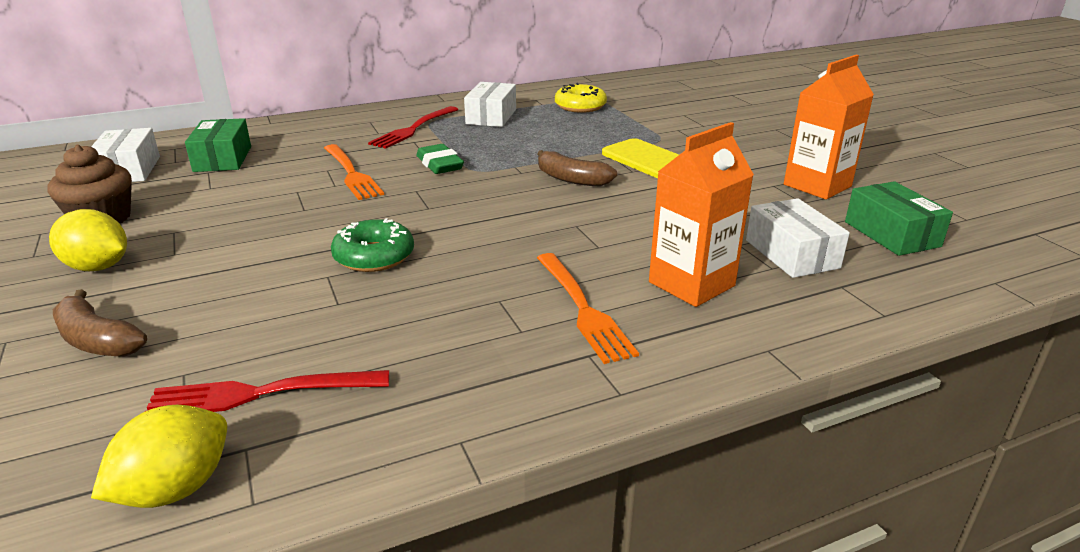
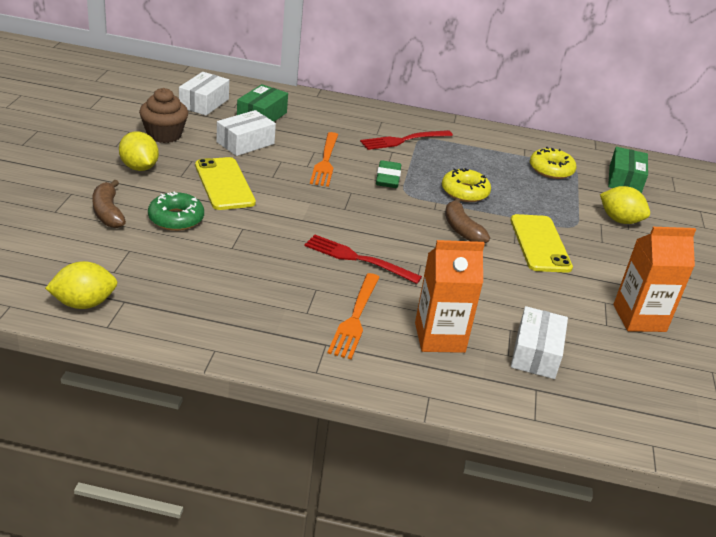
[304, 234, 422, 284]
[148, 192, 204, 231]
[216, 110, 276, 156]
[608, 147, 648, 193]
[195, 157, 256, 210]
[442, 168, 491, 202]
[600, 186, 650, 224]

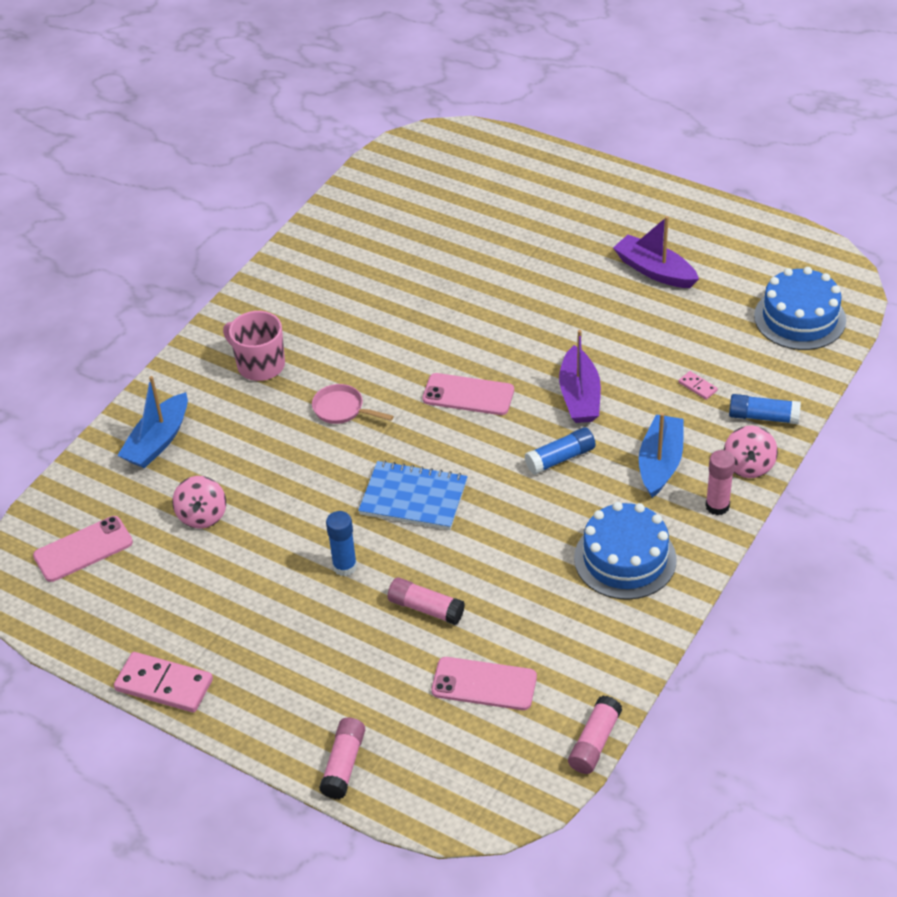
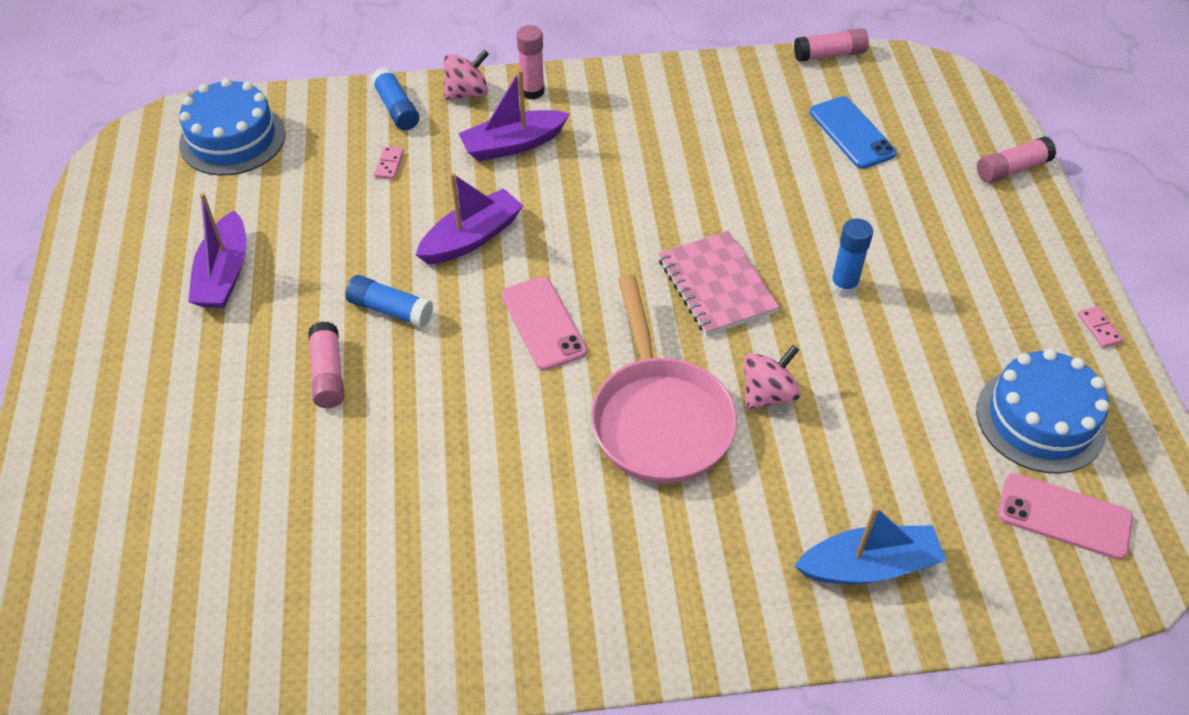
[1078, 306, 1123, 348]
[744, 345, 800, 410]
[223, 311, 285, 381] (first image)
[591, 275, 737, 484]
[658, 231, 780, 336]
[308, 321, 344, 408]
[810, 96, 897, 169]
[345, 275, 433, 328]
[976, 349, 1109, 473]
[458, 69, 570, 161]

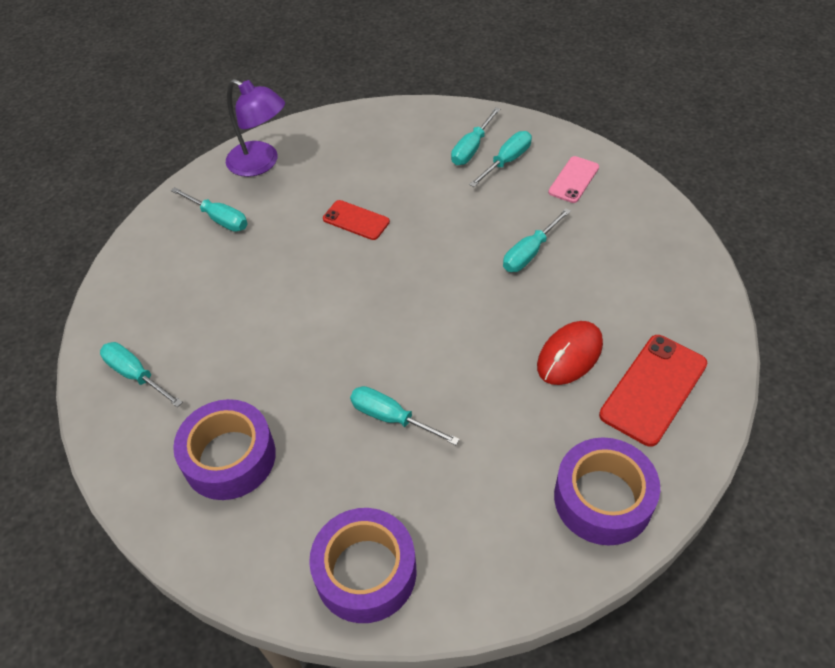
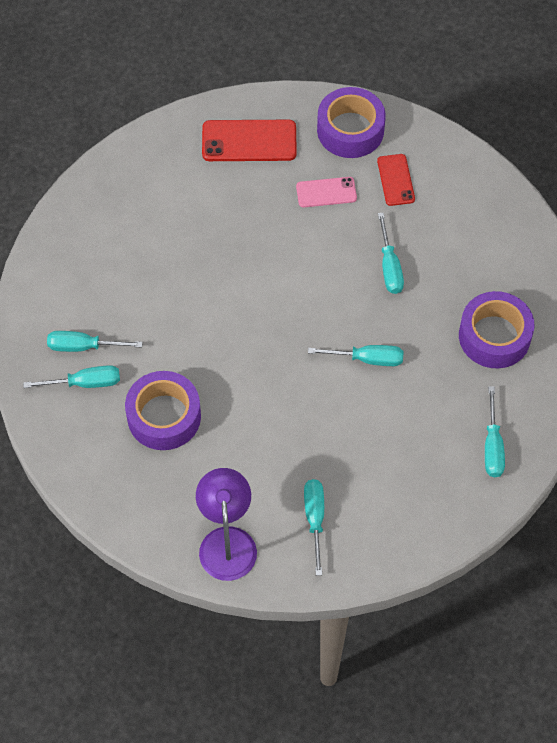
[125, 371, 201, 450]
[377, 154, 415, 206]
[308, 345, 403, 366]
[537, 321, 603, 385] (first image)
[296, 177, 357, 207]

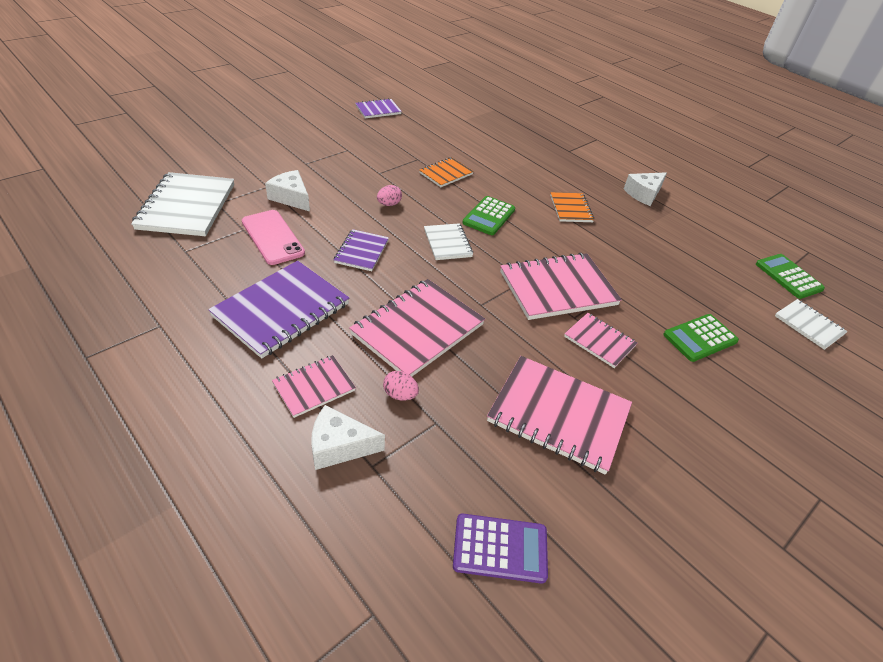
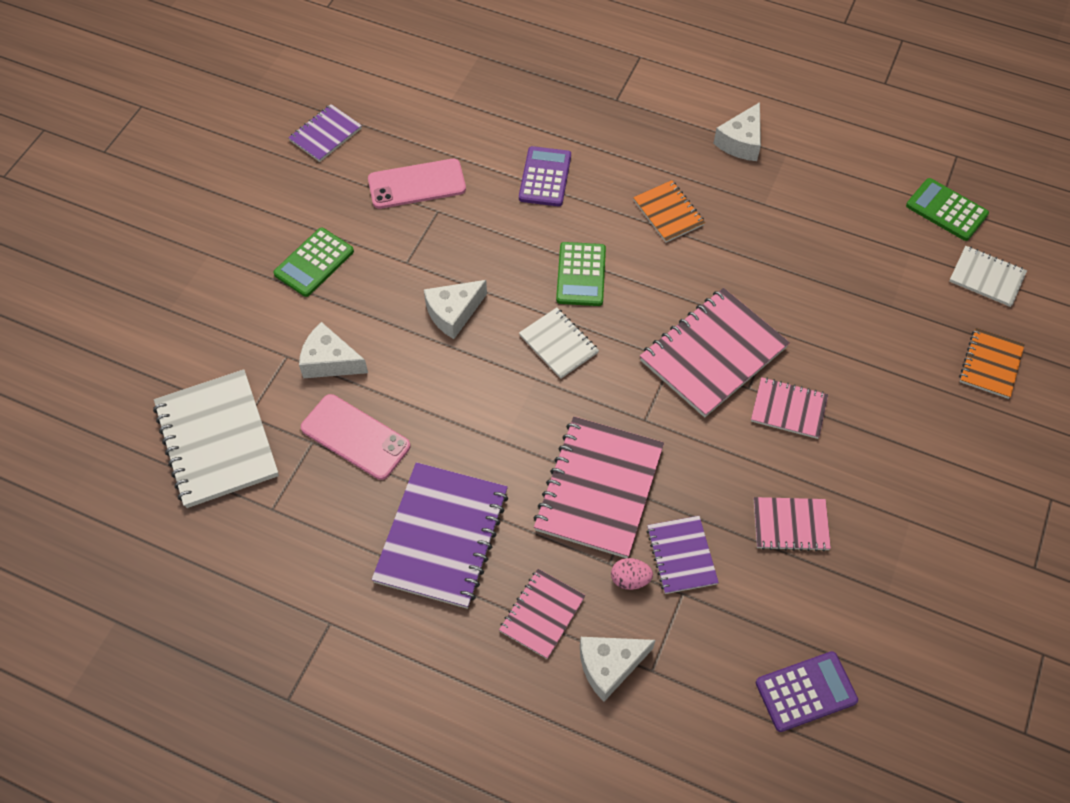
[647, 516, 719, 594]
[424, 280, 487, 339]
[959, 328, 1025, 399]
[754, 497, 831, 552]
[273, 228, 354, 297]
[368, 159, 466, 209]
[519, 146, 571, 206]

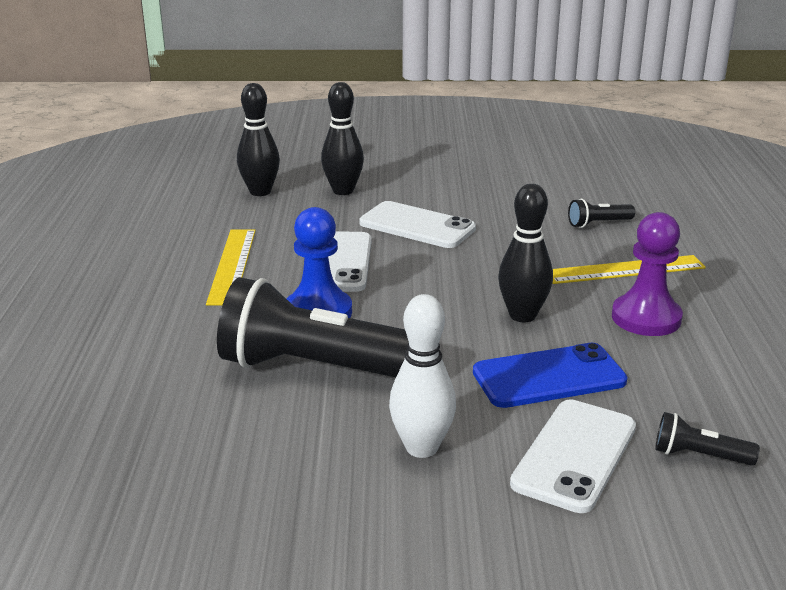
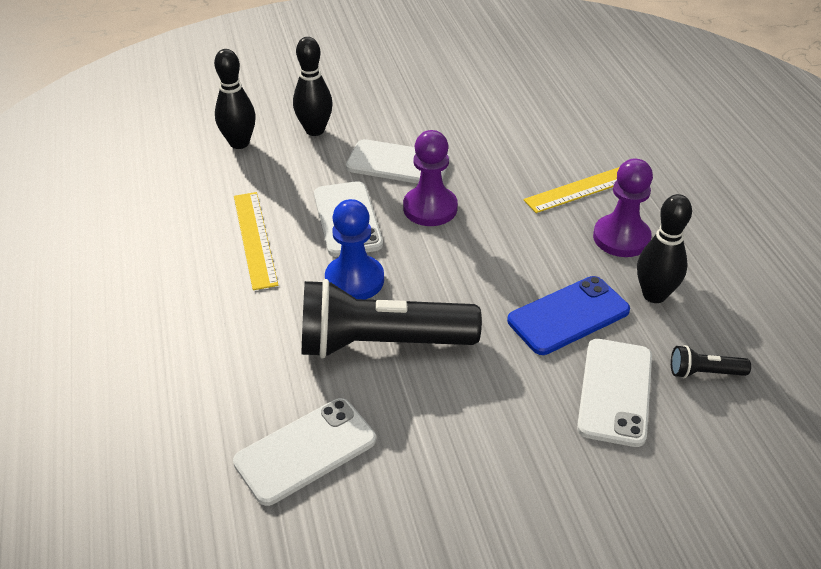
[389, 294, 456, 458] (first image)
[637, 194, 692, 303]
[568, 199, 635, 228] (first image)
[233, 398, 376, 506]
[403, 130, 458, 226]

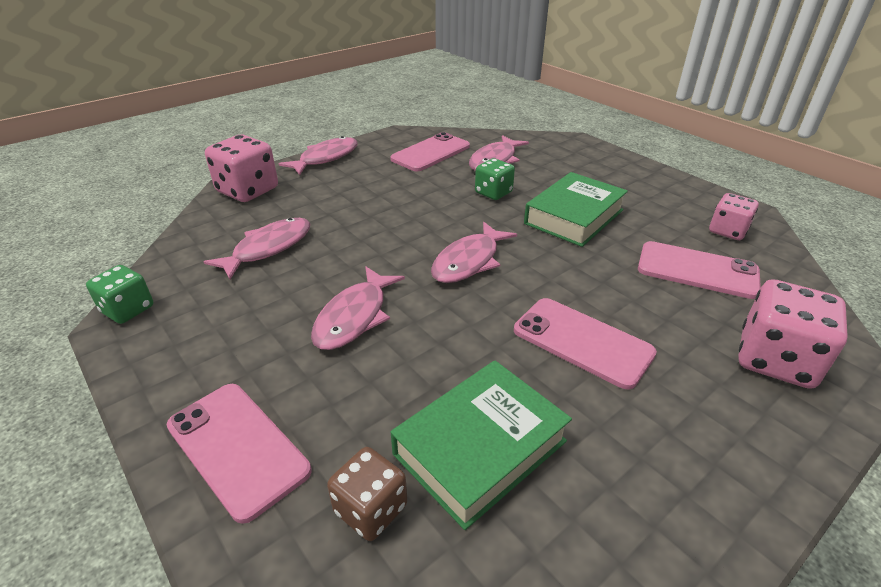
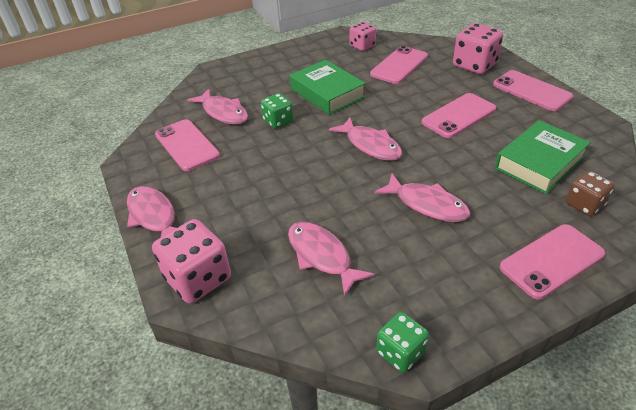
[495, 120, 591, 194]
[493, 70, 573, 111]

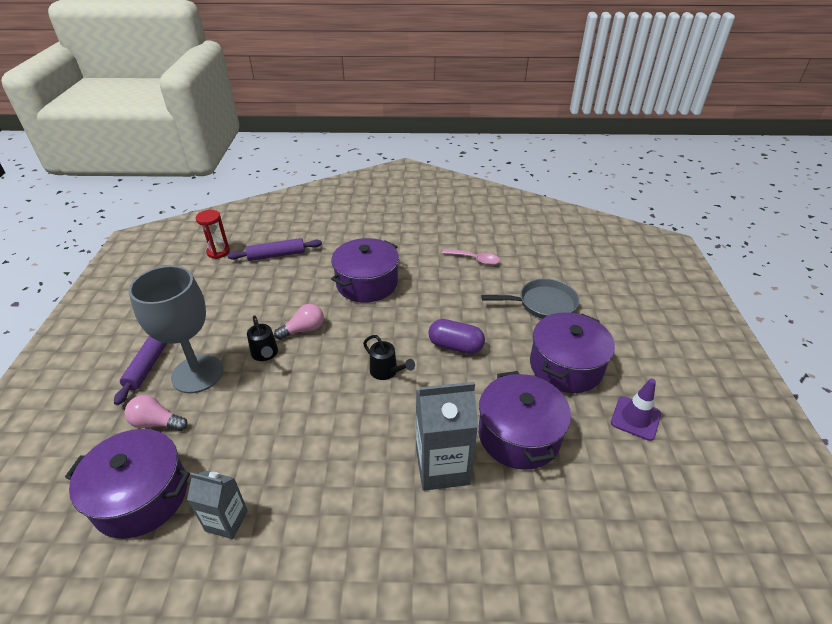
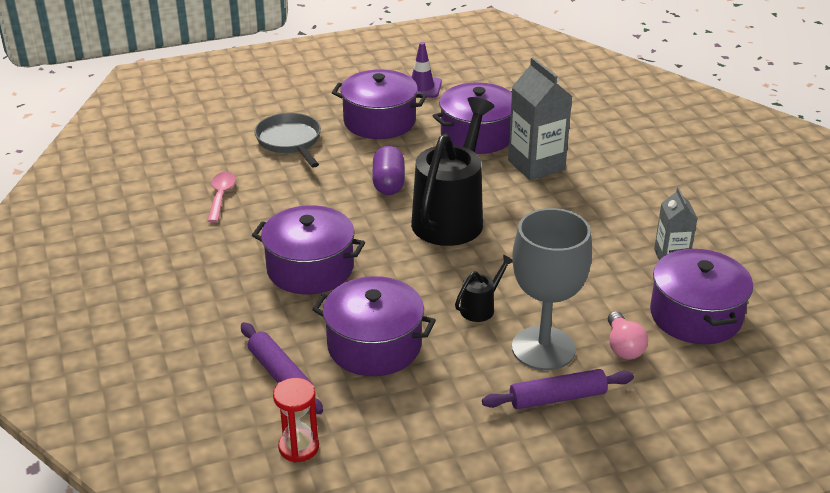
[274, 304, 324, 340] (first image)
[411, 97, 495, 246]
[312, 276, 436, 376]

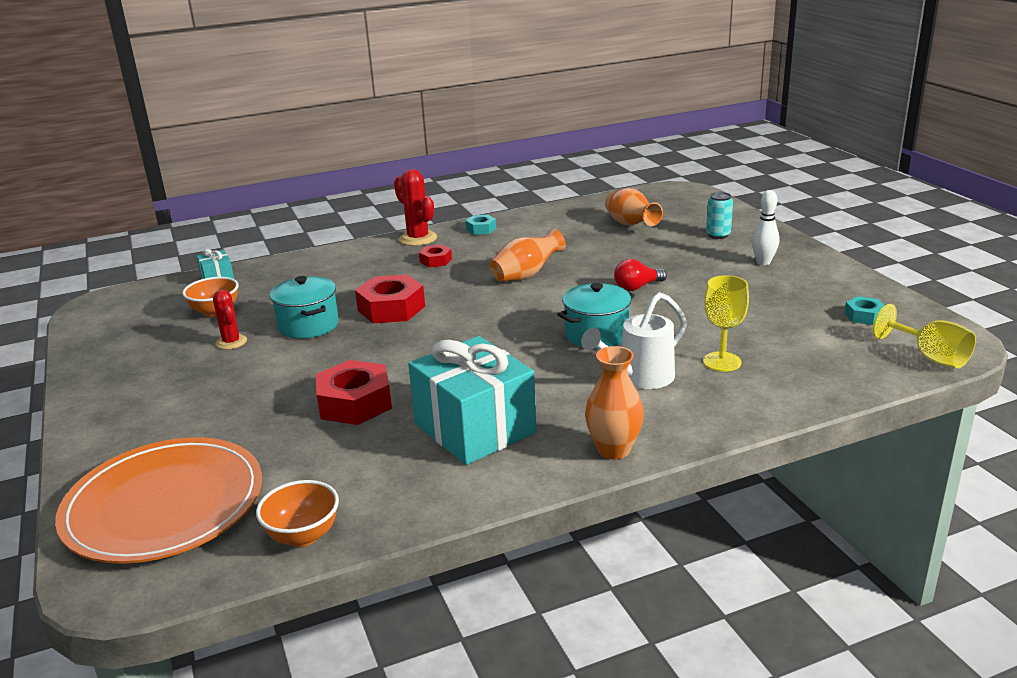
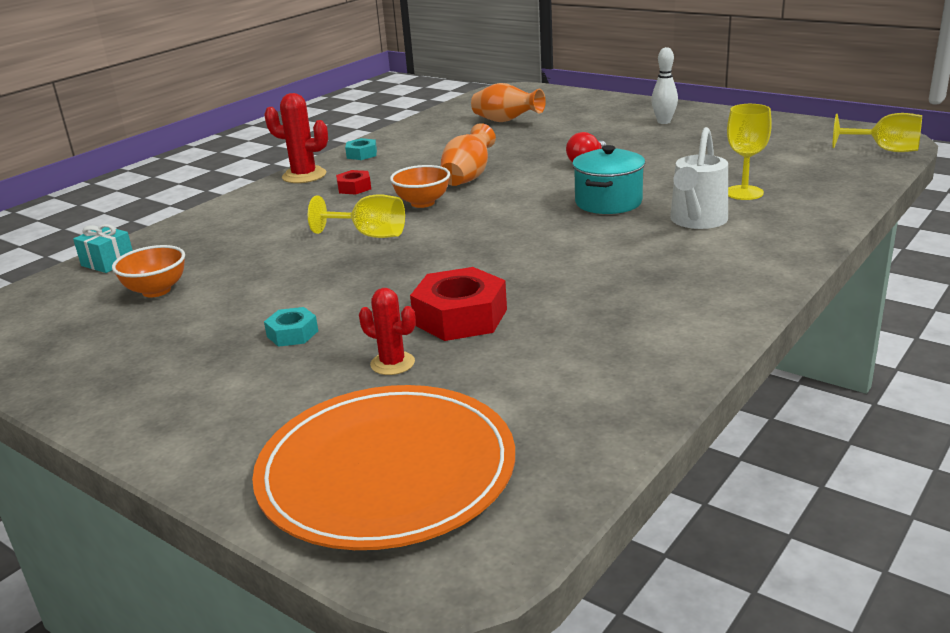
[359, 288, 416, 375]
[390, 165, 450, 208]
[270, 276, 339, 339] (first image)
[308, 194, 405, 238]
[408, 336, 537, 465] (first image)
[585, 346, 644, 459] (first image)
[706, 192, 733, 239] (first image)
[264, 307, 318, 347]

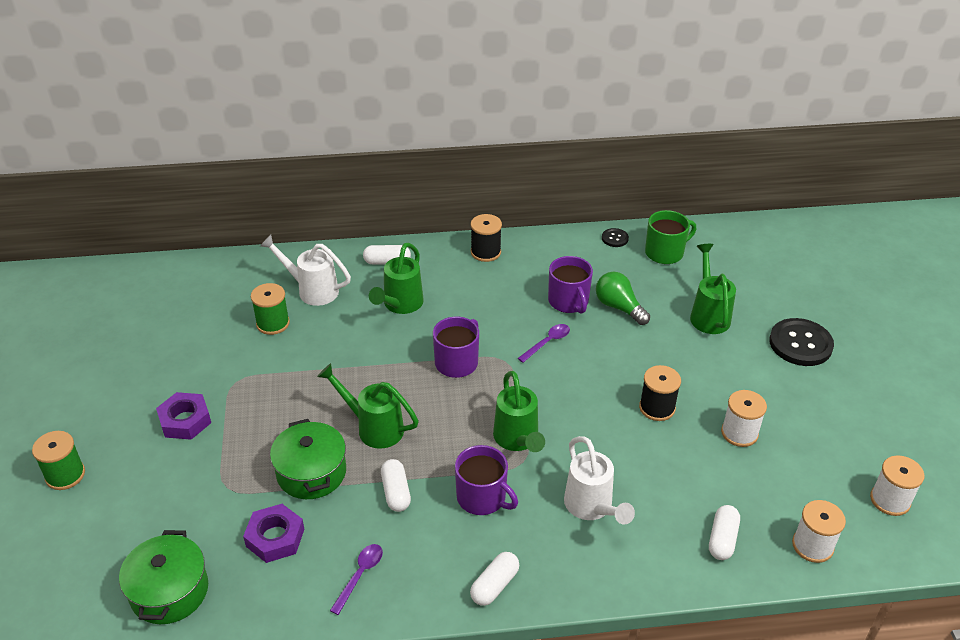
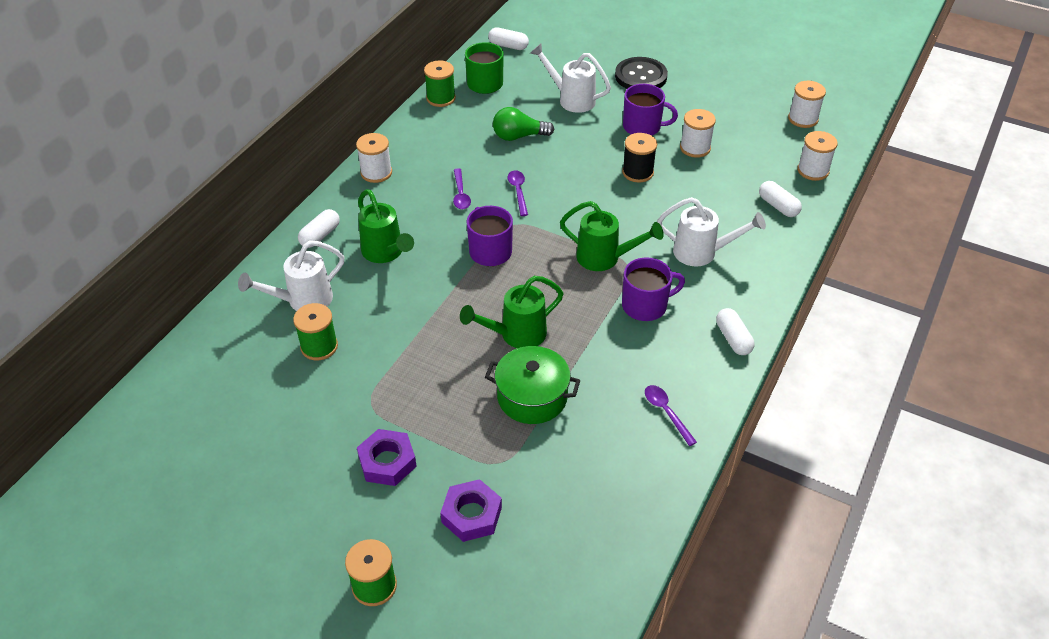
[119, 530, 208, 624] (first image)
[440, 479, 502, 542]
[488, 28, 529, 50]
[356, 133, 392, 183]
[623, 84, 678, 136]
[424, 61, 456, 107]
[530, 43, 611, 113]
[453, 168, 471, 209]

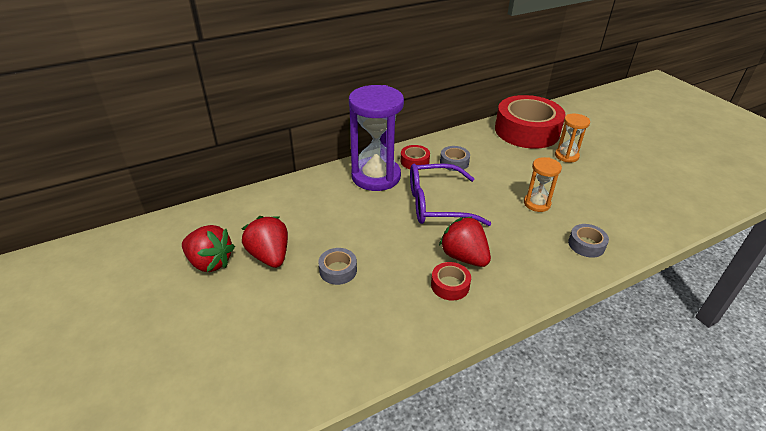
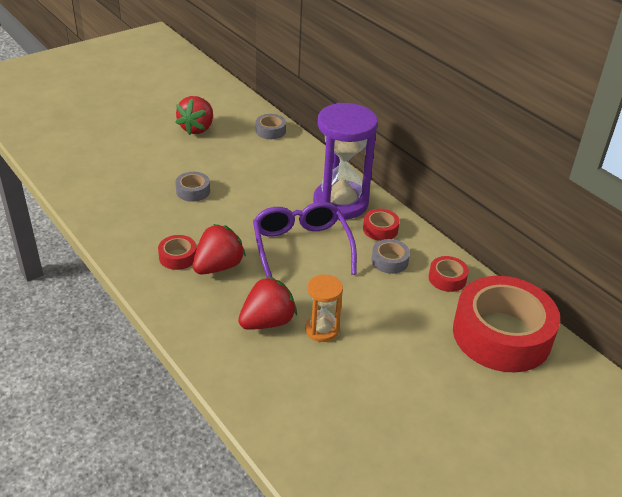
[238, 276, 297, 330]
[555, 114, 590, 162] (first image)
[256, 114, 286, 139]
[429, 256, 469, 292]

